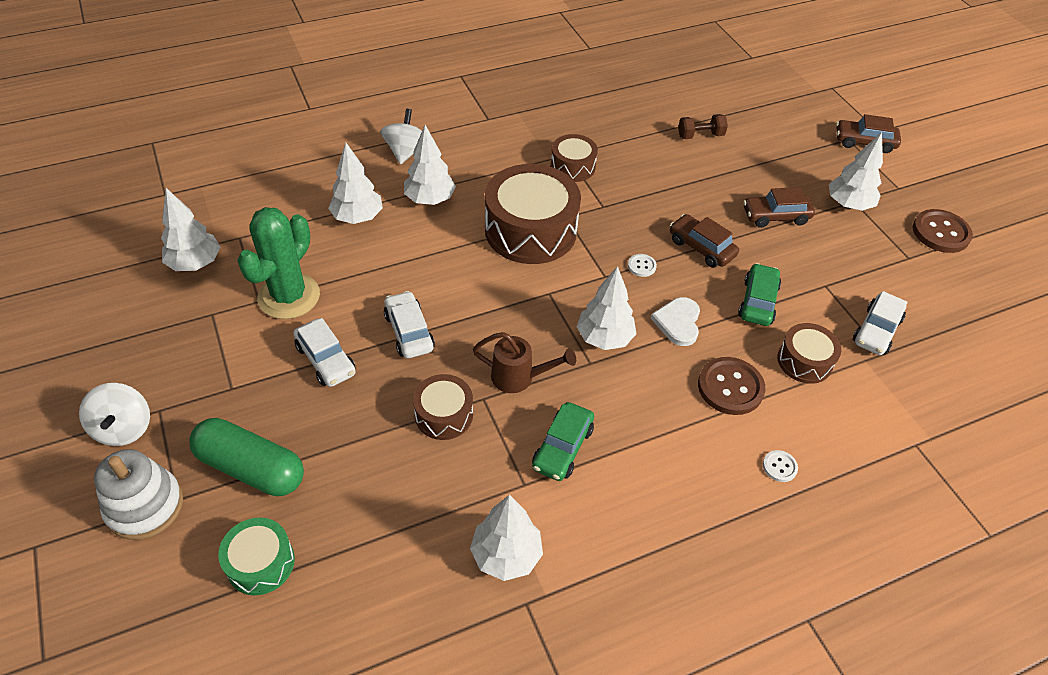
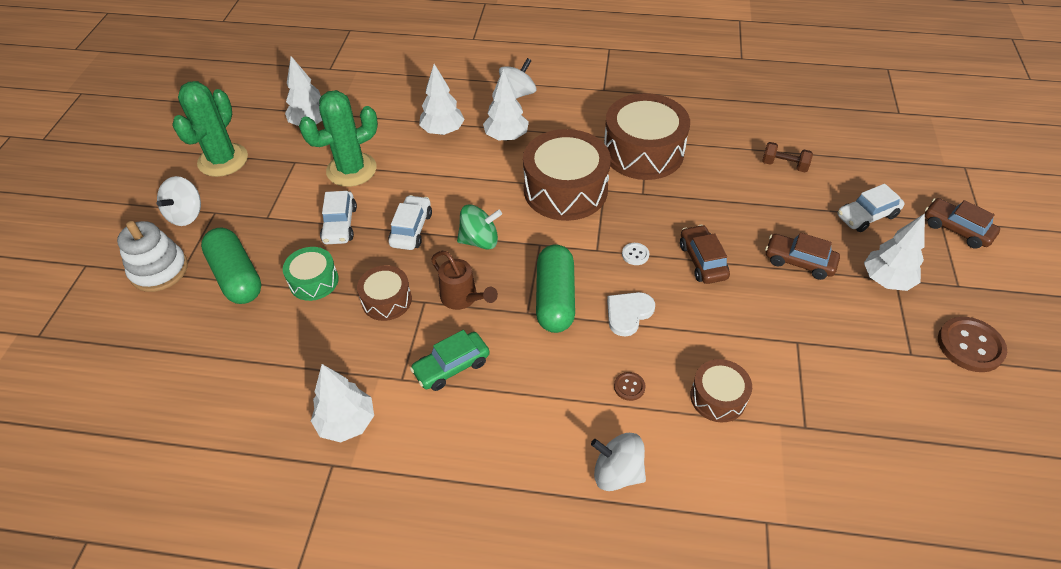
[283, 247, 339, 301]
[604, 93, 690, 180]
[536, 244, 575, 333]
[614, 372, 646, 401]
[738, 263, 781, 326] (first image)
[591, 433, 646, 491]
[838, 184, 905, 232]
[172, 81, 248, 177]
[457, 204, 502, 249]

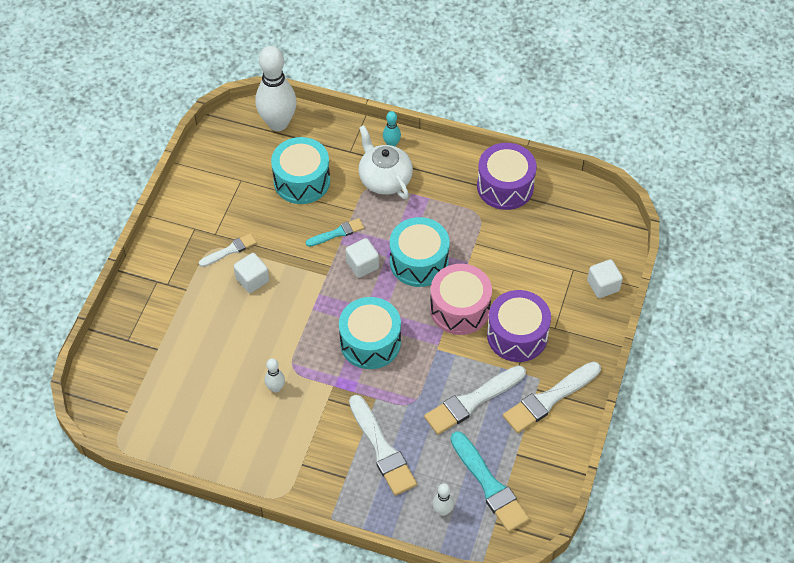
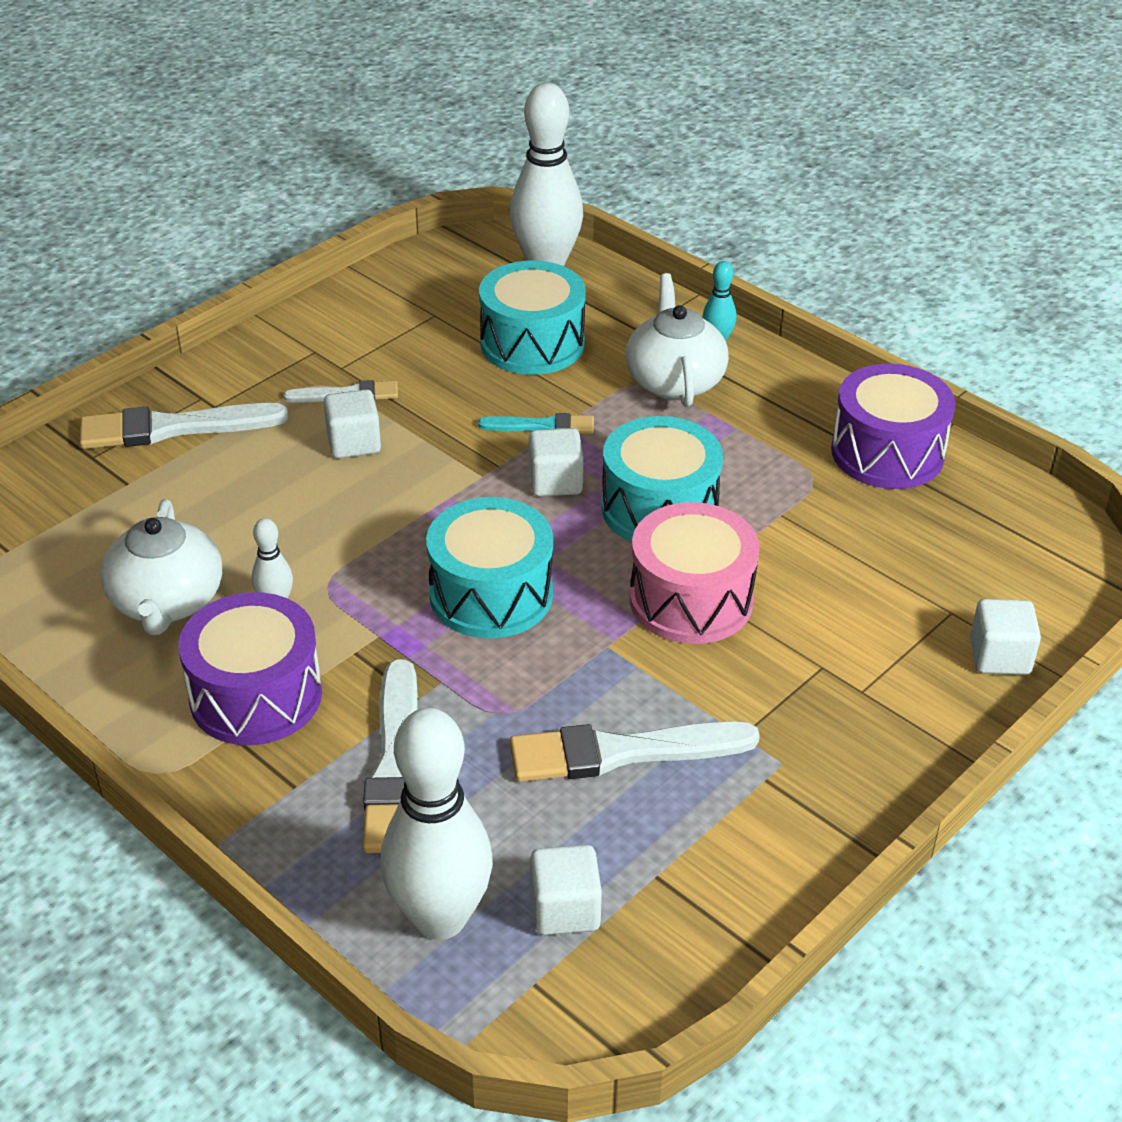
[381, 708, 493, 940]
[530, 845, 602, 935]
[178, 592, 322, 745]
[80, 403, 288, 449]
[101, 499, 222, 635]

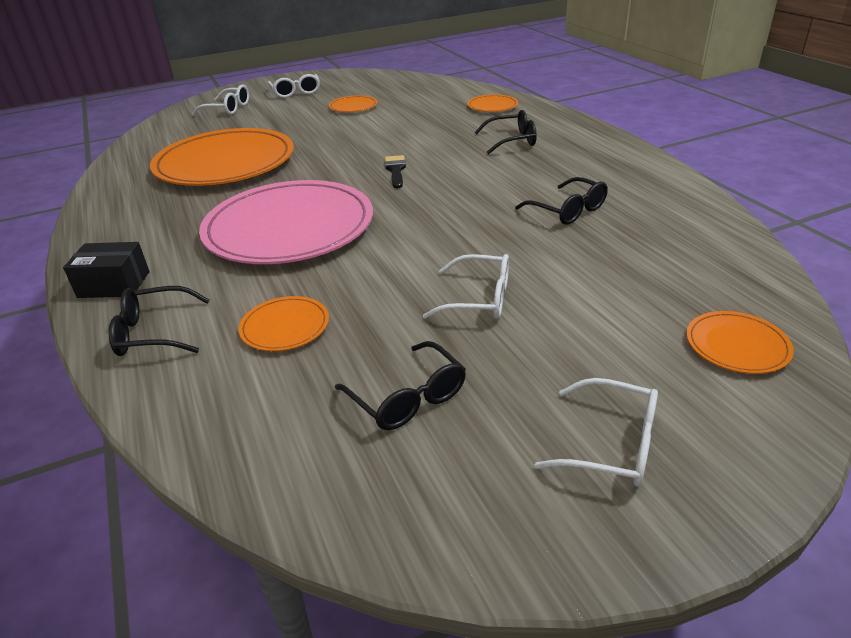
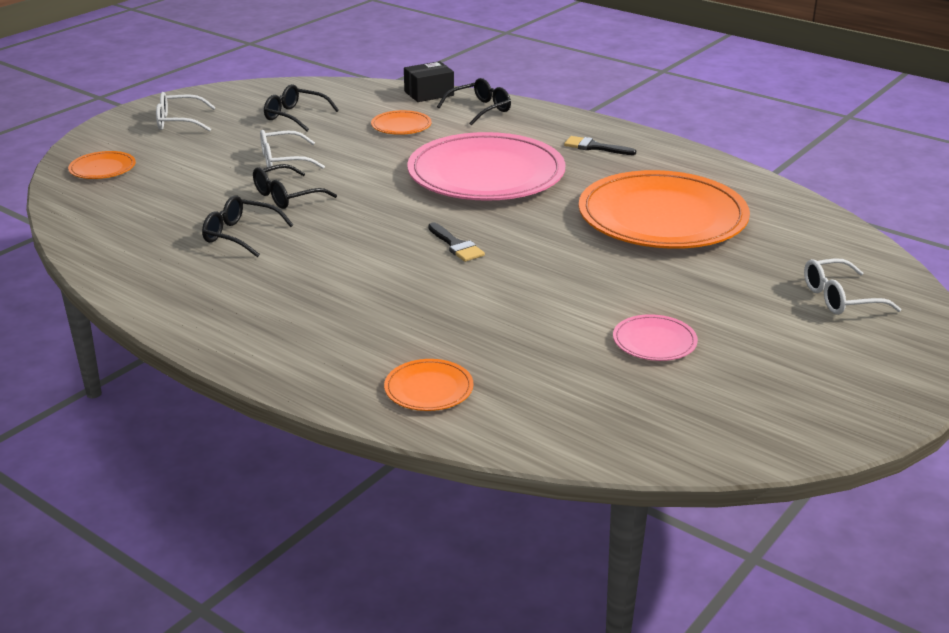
[404, 61, 454, 102]
[268, 74, 320, 98] (first image)
[613, 314, 698, 361]
[253, 164, 337, 209]
[564, 136, 636, 155]

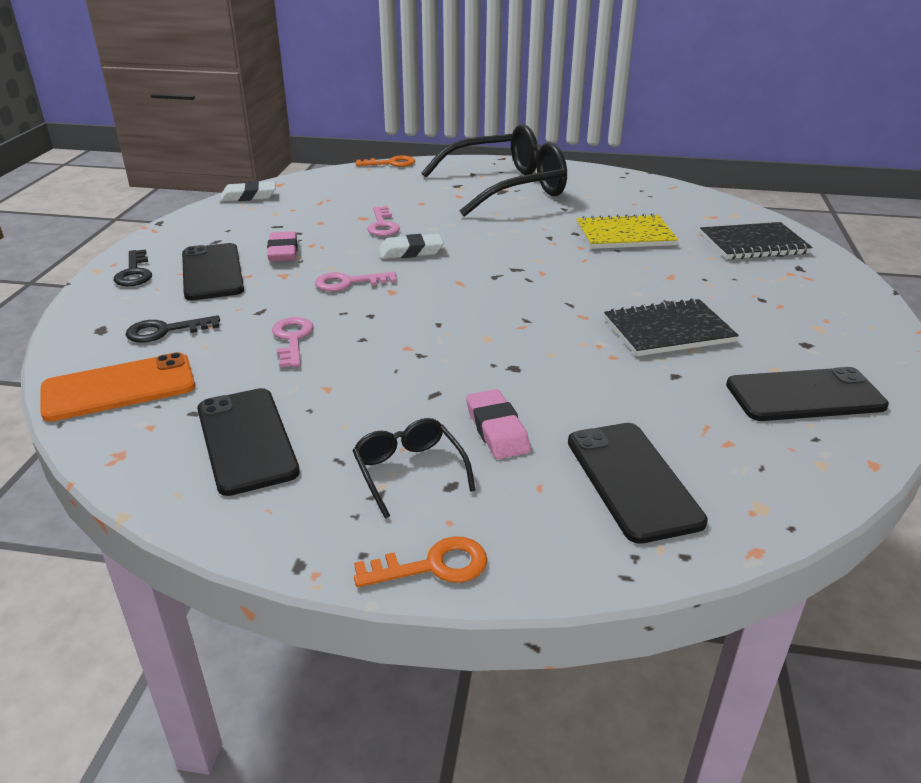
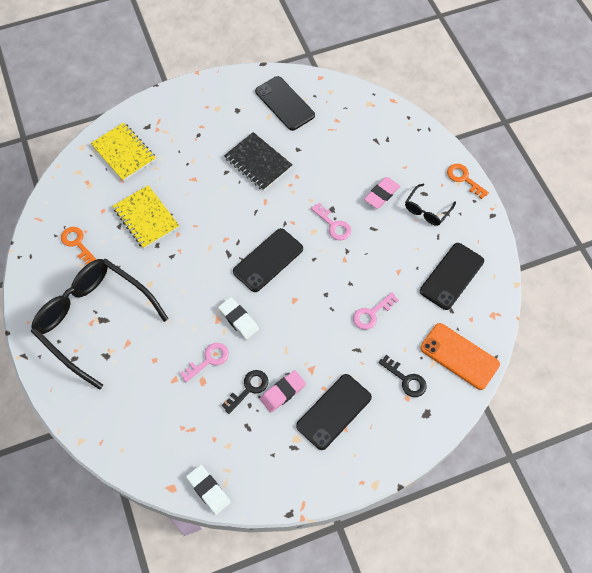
[222, 370, 268, 414]
[311, 203, 351, 240]
[61, 227, 97, 265]
[233, 228, 303, 292]
[91, 122, 156, 181]

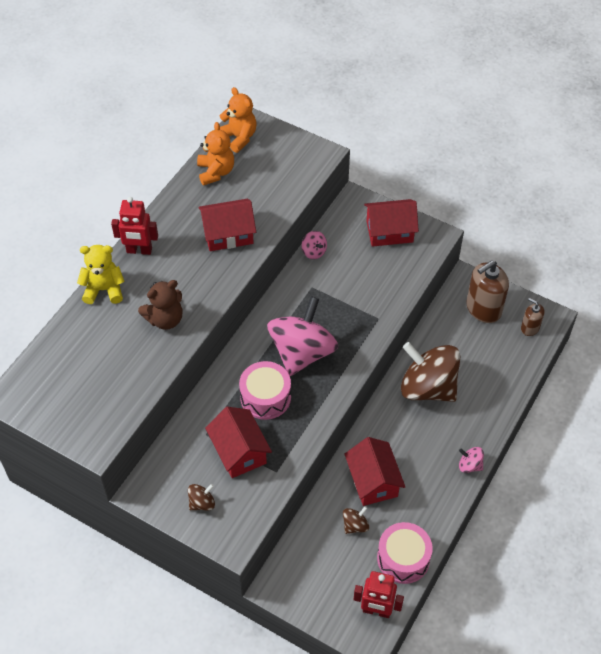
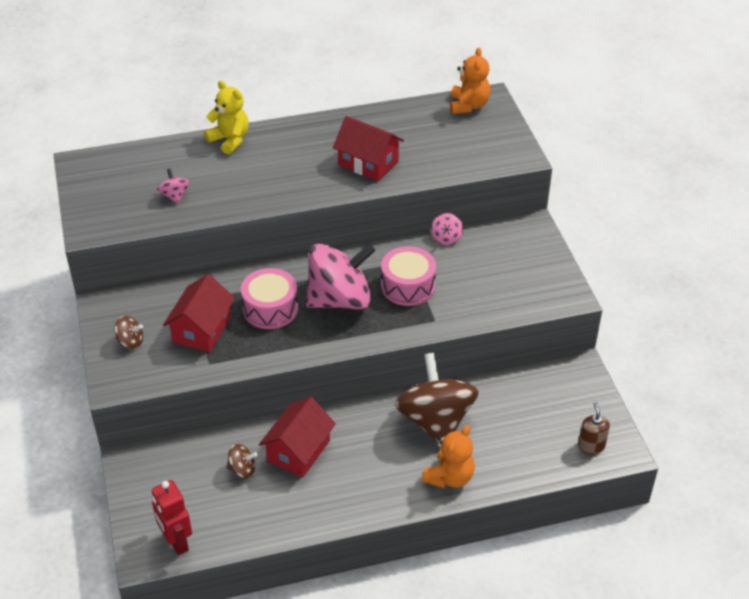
[111, 197, 158, 255] (first image)
[138, 280, 183, 330] (first image)
[422, 425, 475, 488]
[364, 199, 419, 247] (first image)
[381, 246, 436, 306]
[157, 168, 190, 204]
[466, 260, 509, 323] (first image)

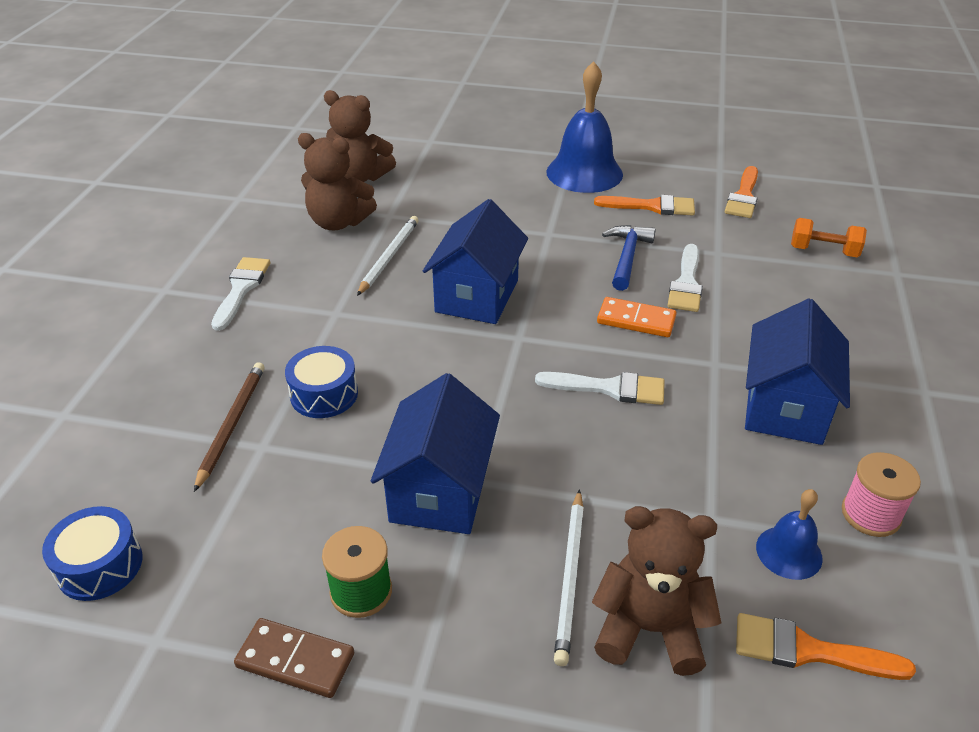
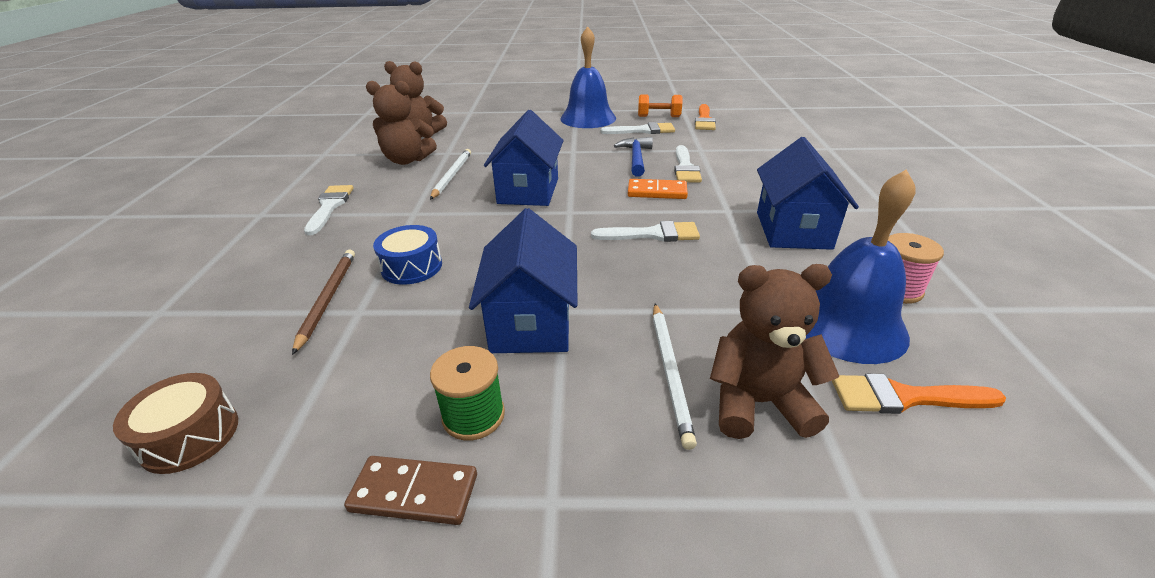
[113, 373, 238, 474]
[600, 122, 675, 134]
[806, 170, 915, 364]
[638, 94, 682, 117]

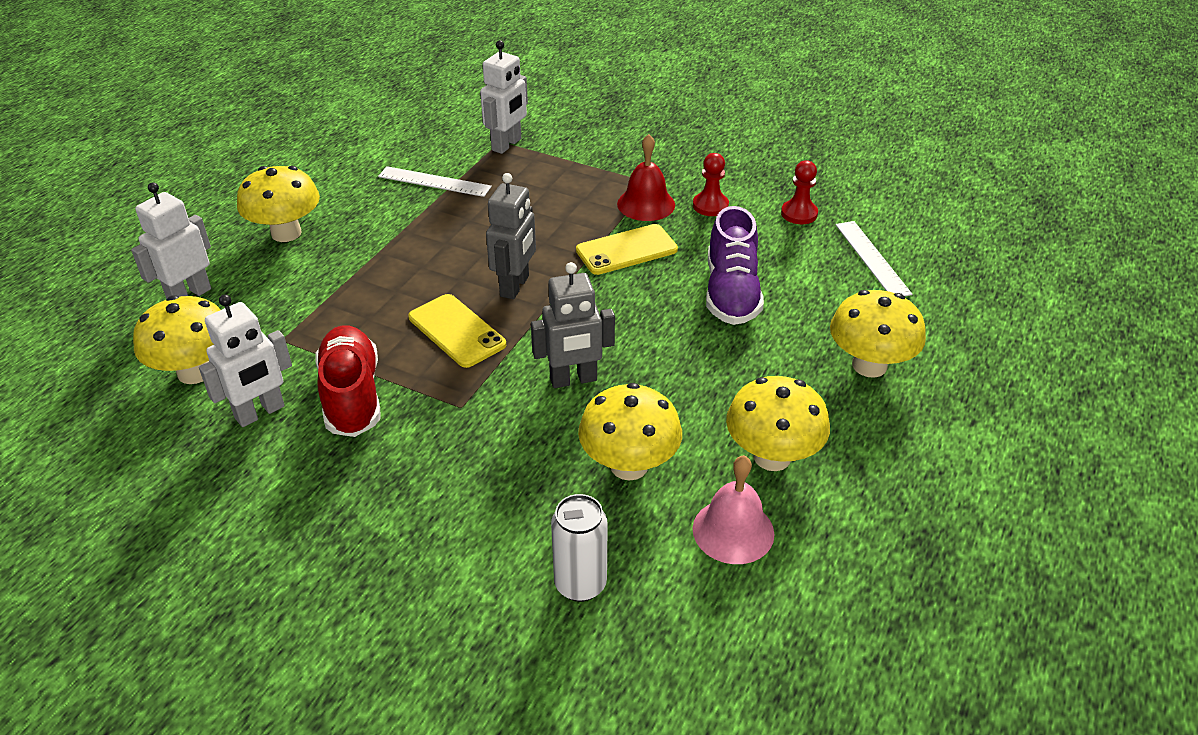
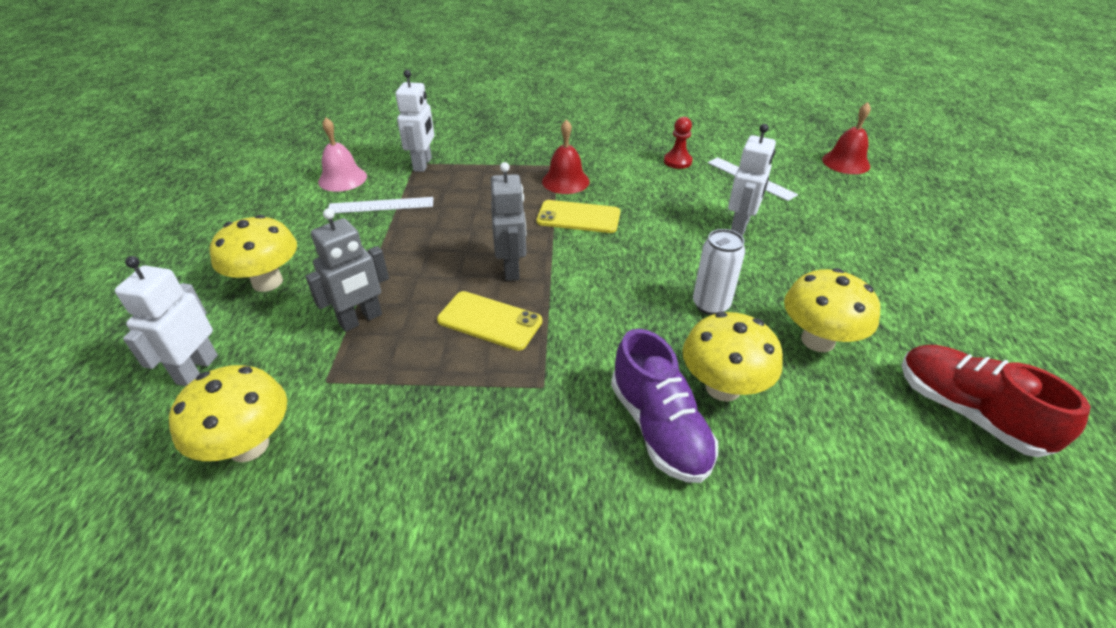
[728, 124, 776, 236]
[902, 345, 1090, 457]
[305, 208, 389, 332]
[693, 229, 745, 315]
[537, 200, 620, 233]
[693, 153, 729, 216] (first image)
[318, 117, 367, 192]
[611, 329, 718, 483]
[830, 290, 926, 378] (first image)
[822, 102, 871, 174]

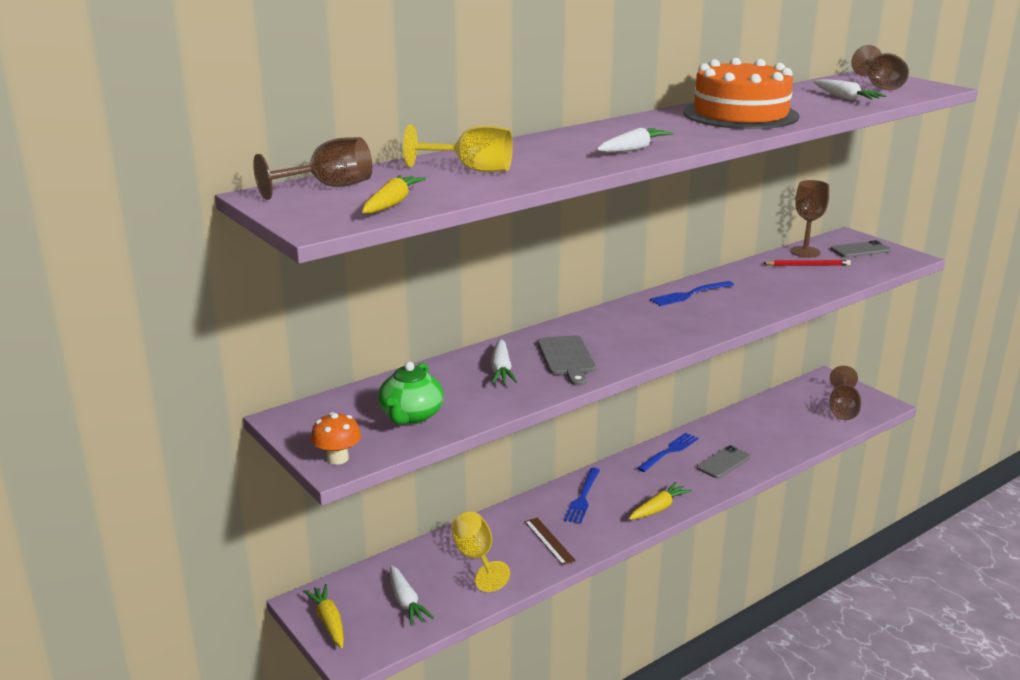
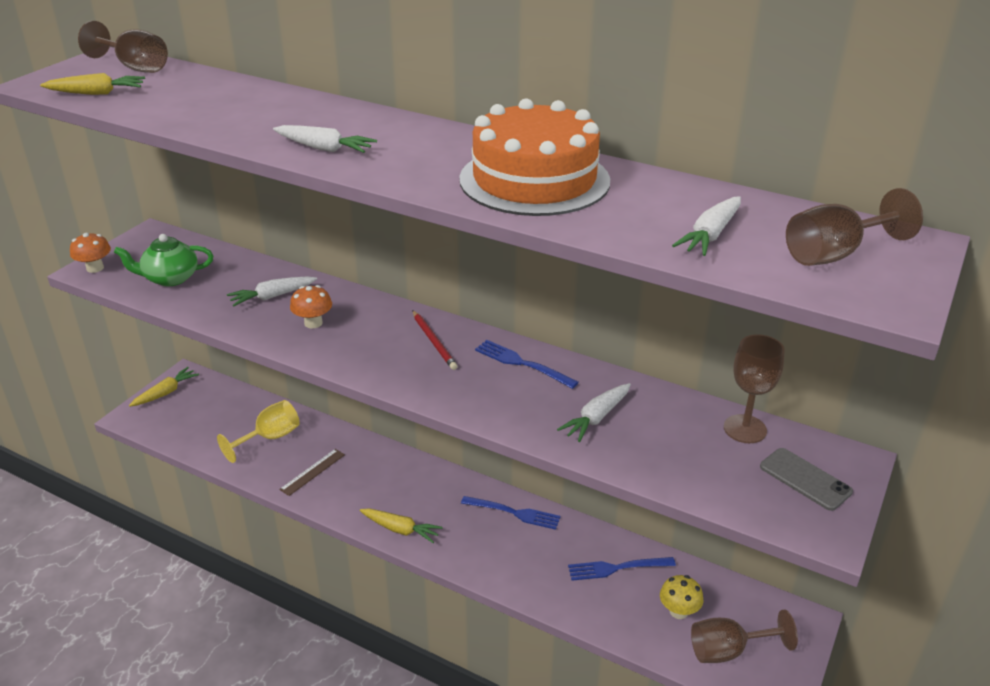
[557, 383, 631, 442]
[403, 125, 513, 172] (first image)
[290, 285, 332, 328]
[568, 557, 676, 581]
[697, 445, 751, 478] (first image)
[412, 310, 458, 370]
[660, 575, 703, 619]

